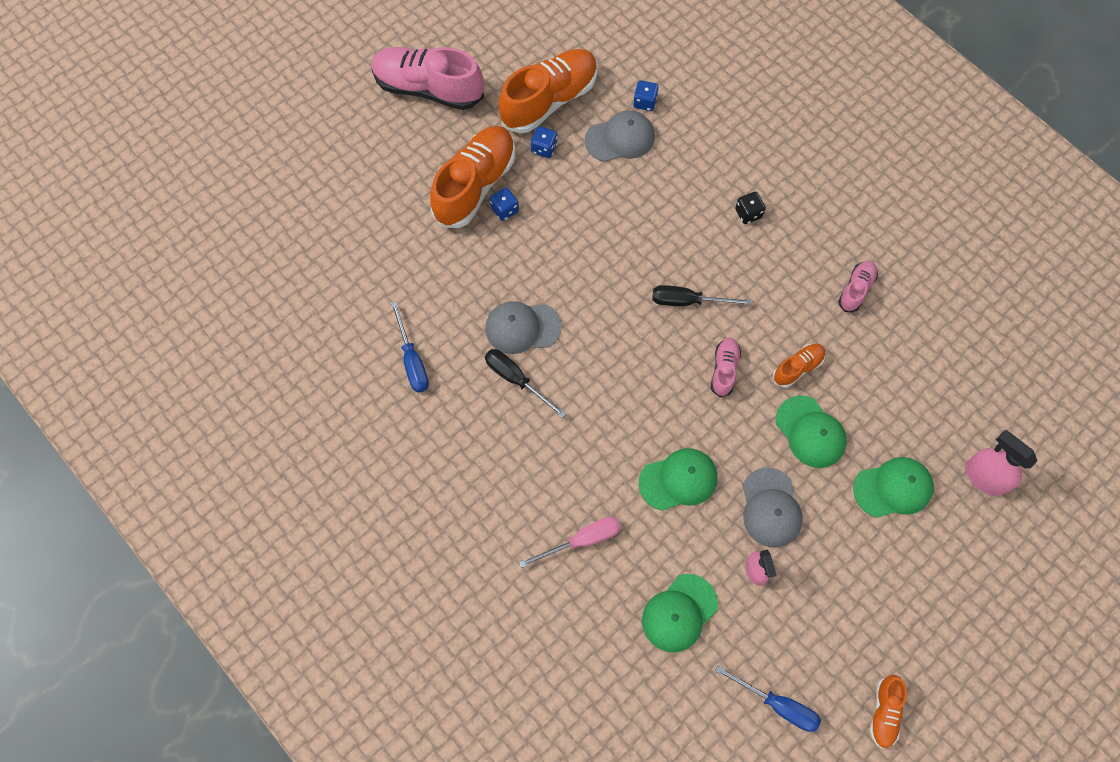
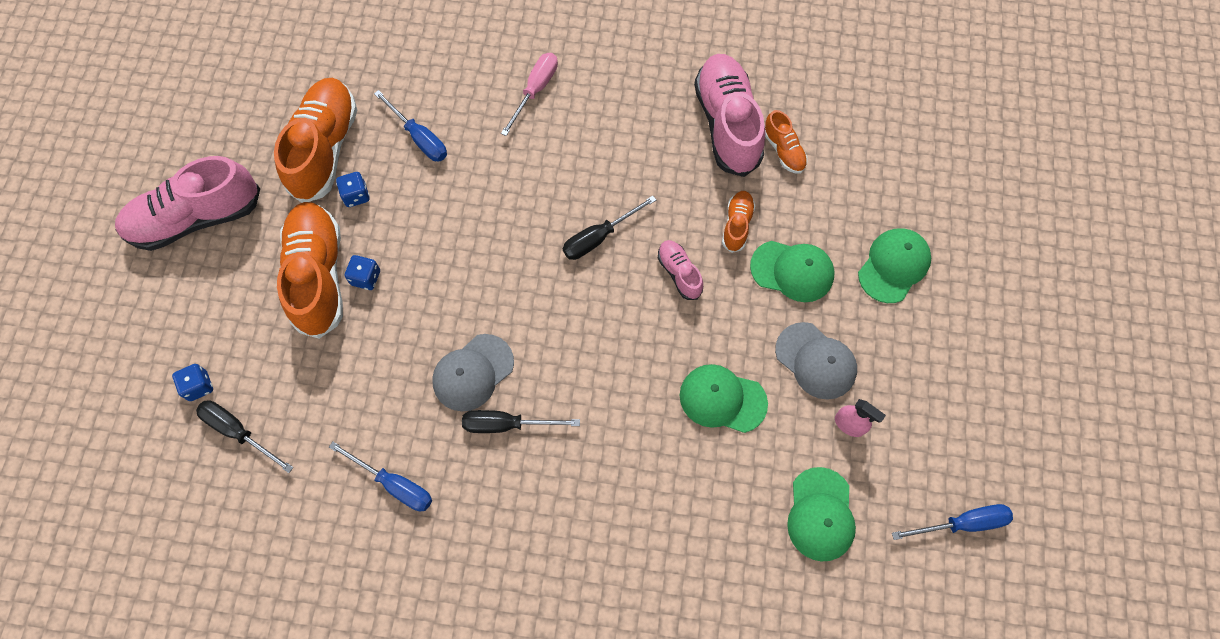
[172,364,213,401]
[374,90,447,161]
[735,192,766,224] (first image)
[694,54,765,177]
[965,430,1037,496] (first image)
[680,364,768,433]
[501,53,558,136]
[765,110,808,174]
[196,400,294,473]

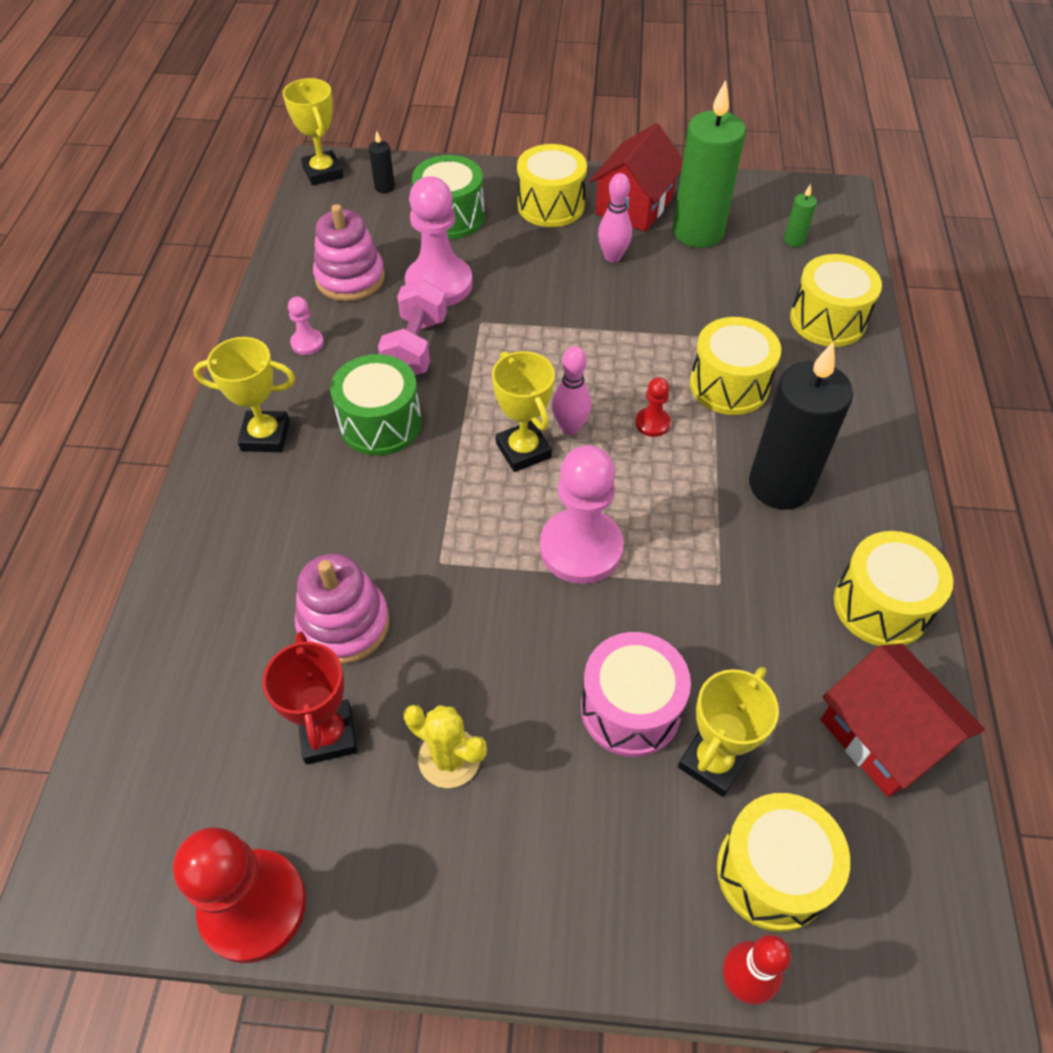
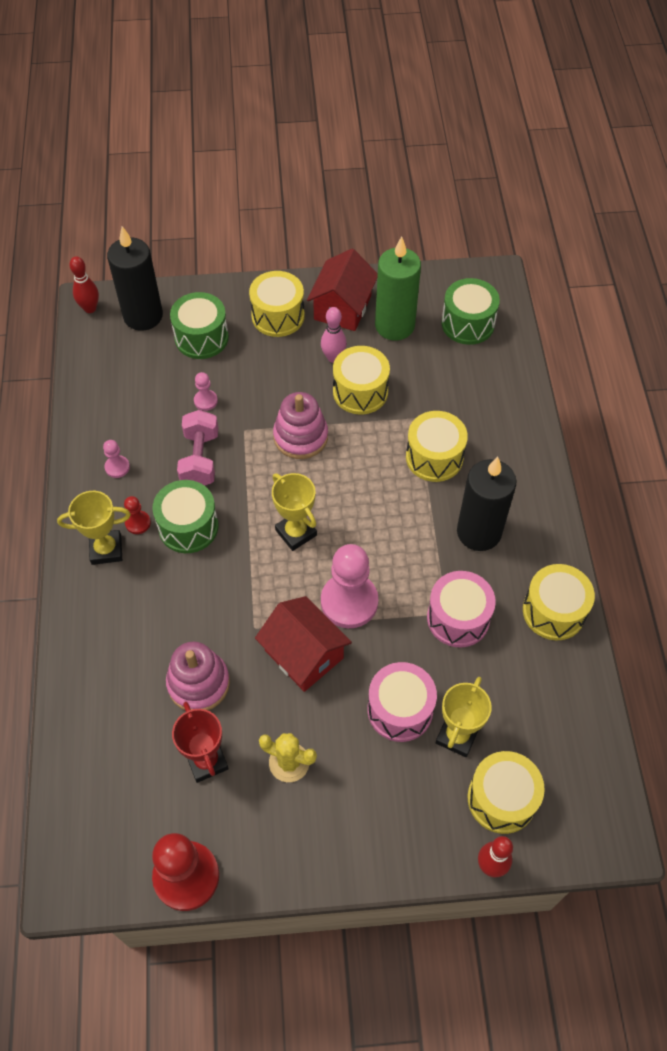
[69,256,99,313]
[107,226,163,331]
[194,372,218,411]
[441,278,500,345]
[273,392,328,459]
[333,346,390,414]
[552,346,592,435] (first image)
[124,496,151,534]
[255,596,352,692]
[427,571,496,647]

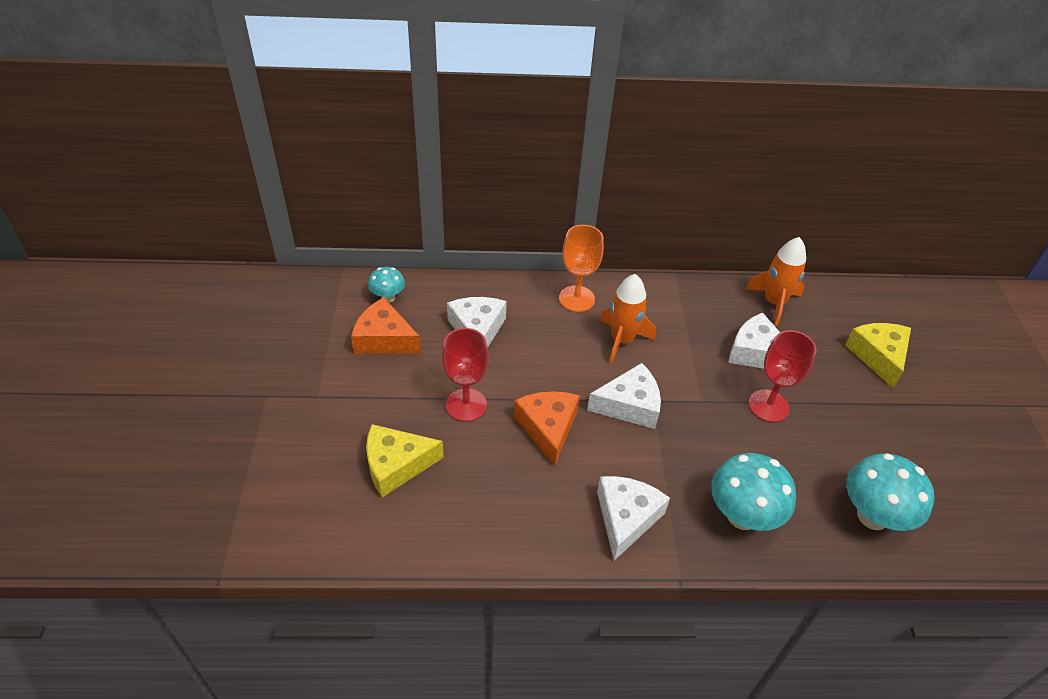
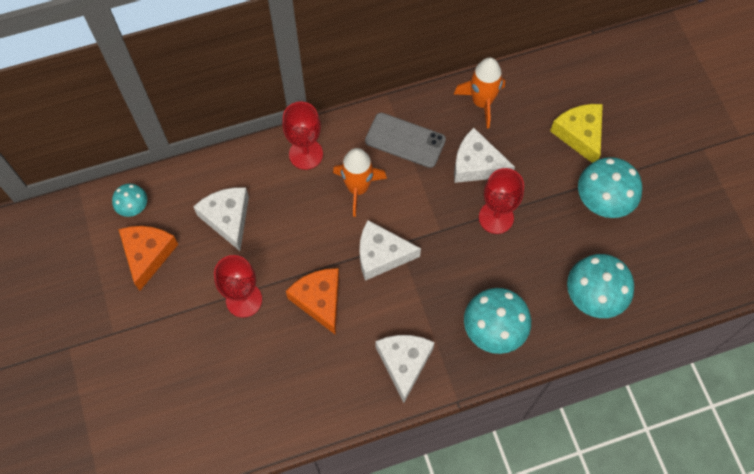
[282,102,323,170]
[119,226,178,291]
[359,220,421,281]
[366,424,444,497] (first image)
[365,113,446,168]
[578,157,642,218]

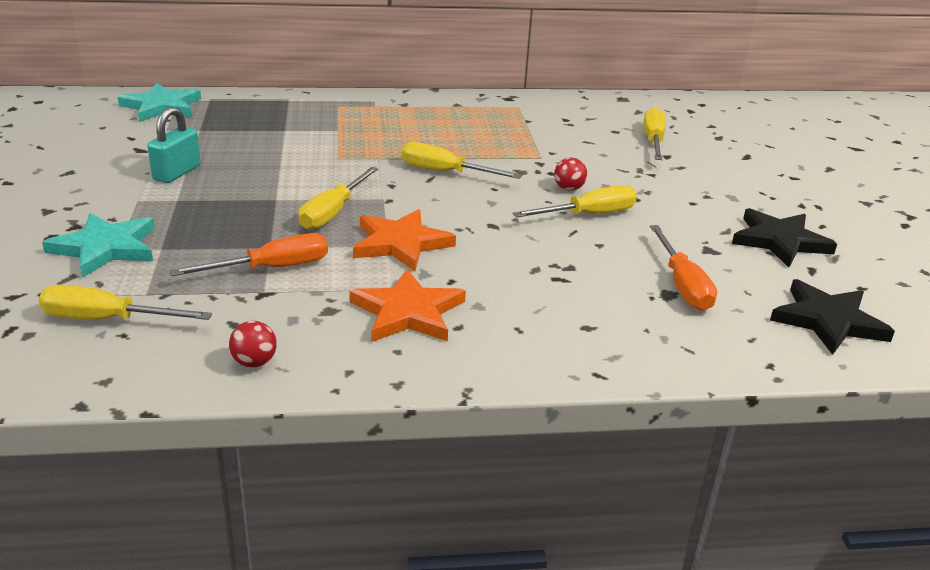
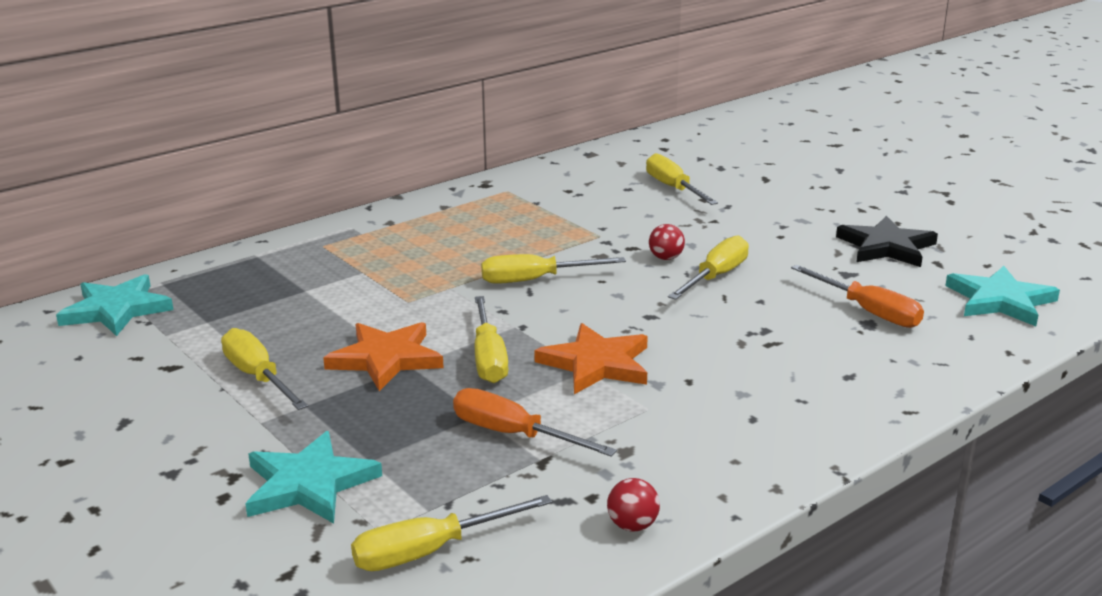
[221,328,308,410]
[453,388,617,456]
[323,322,444,391]
[945,266,1060,326]

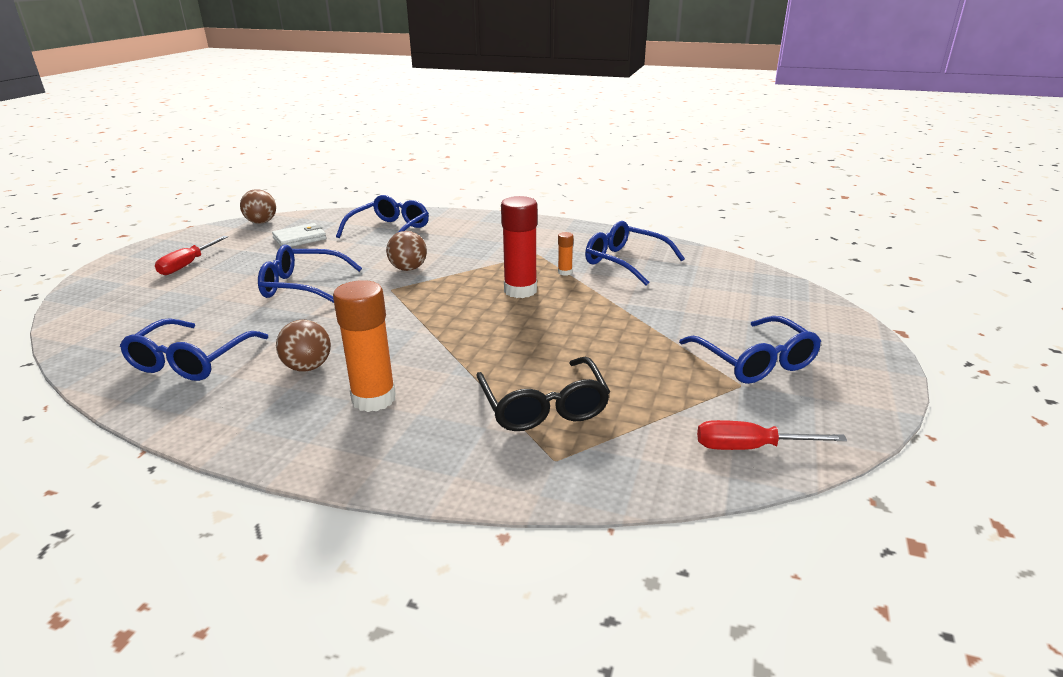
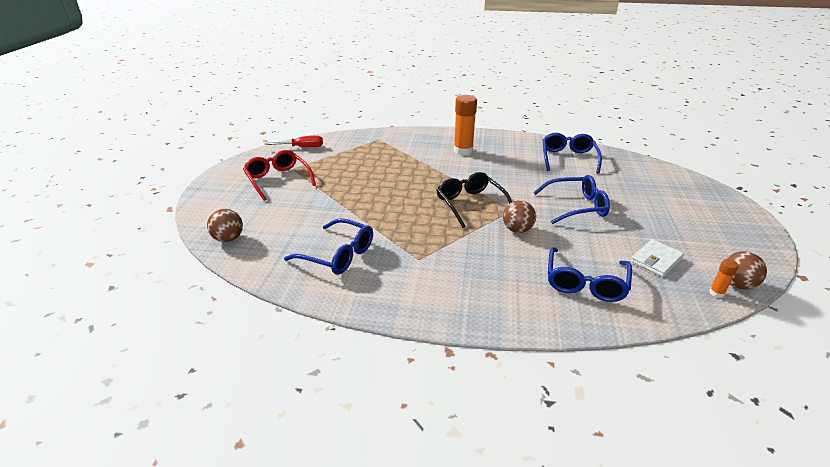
[501,196,538,298] (first image)
[709,259,739,298]
[155,236,228,275] (first image)
[243,150,316,201]
[207,209,243,242]
[437,172,512,228]

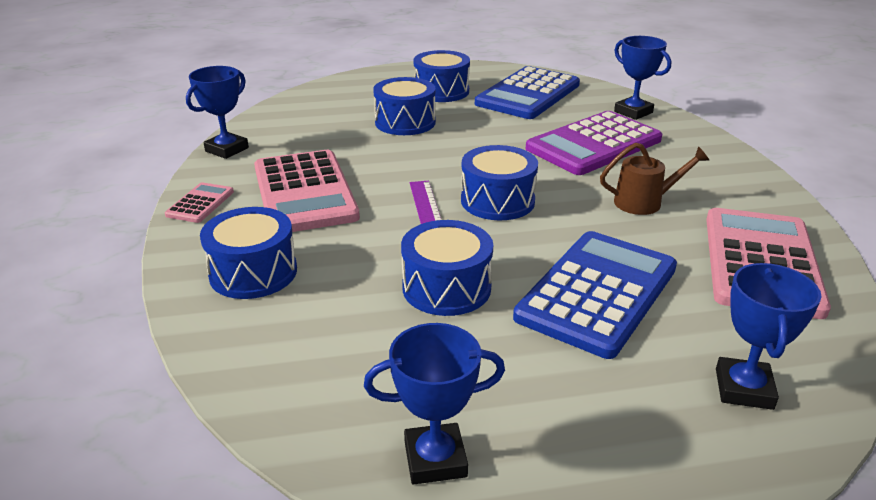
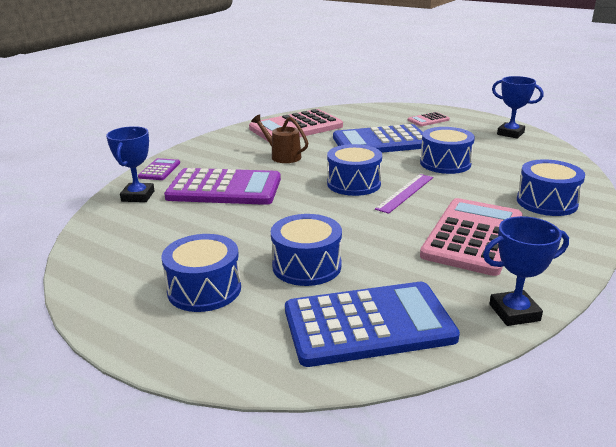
[285,282,460,367]
[408,112,450,126]
[716,263,822,410] (first image)
[138,158,180,180]

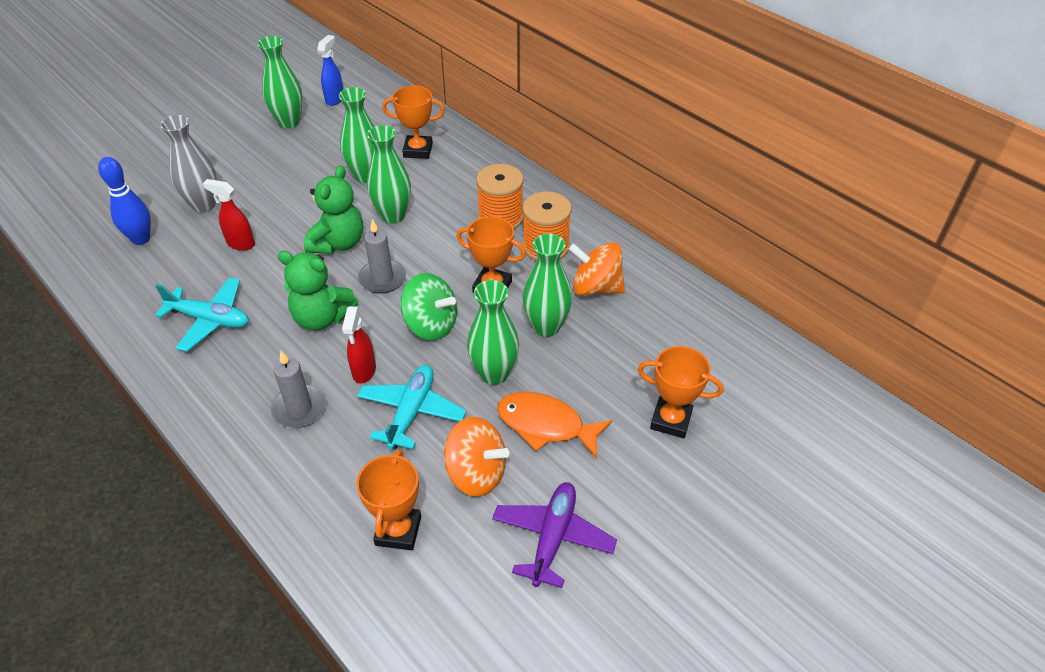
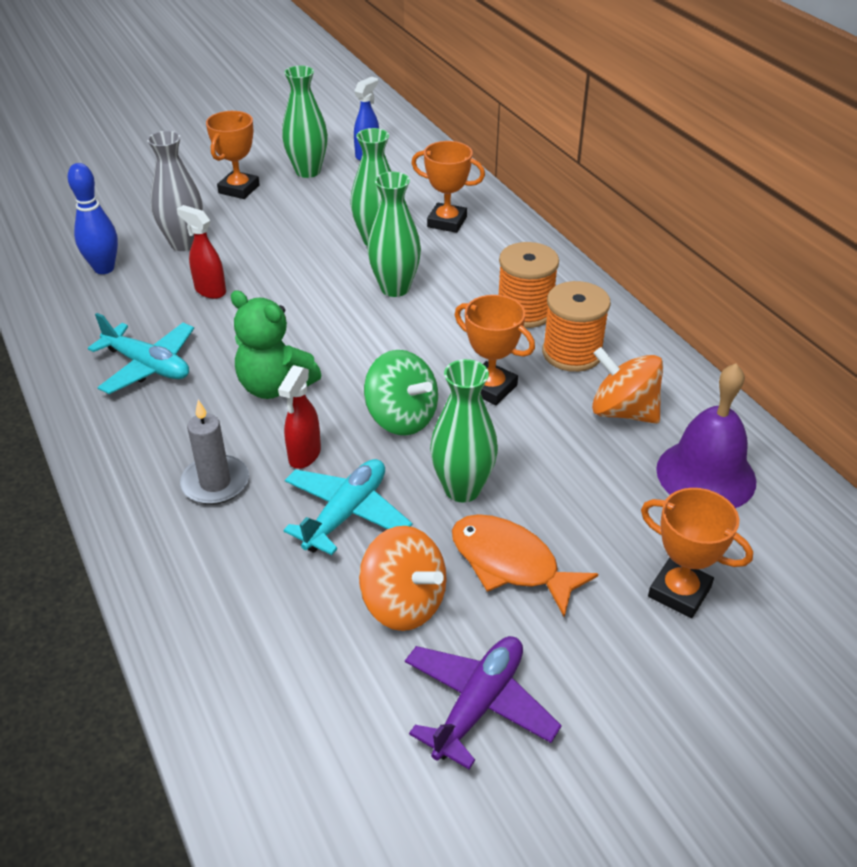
[304,165,363,254] (first image)
[358,219,406,294] (first image)
[523,234,572,337] (first image)
[206,111,260,199]
[656,363,756,508]

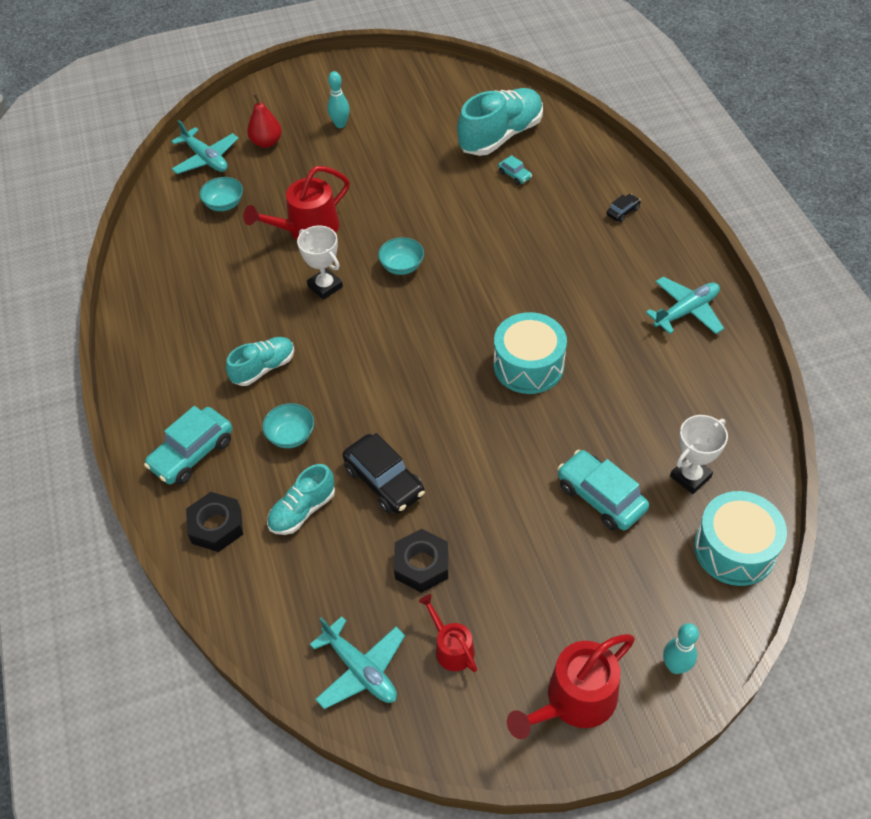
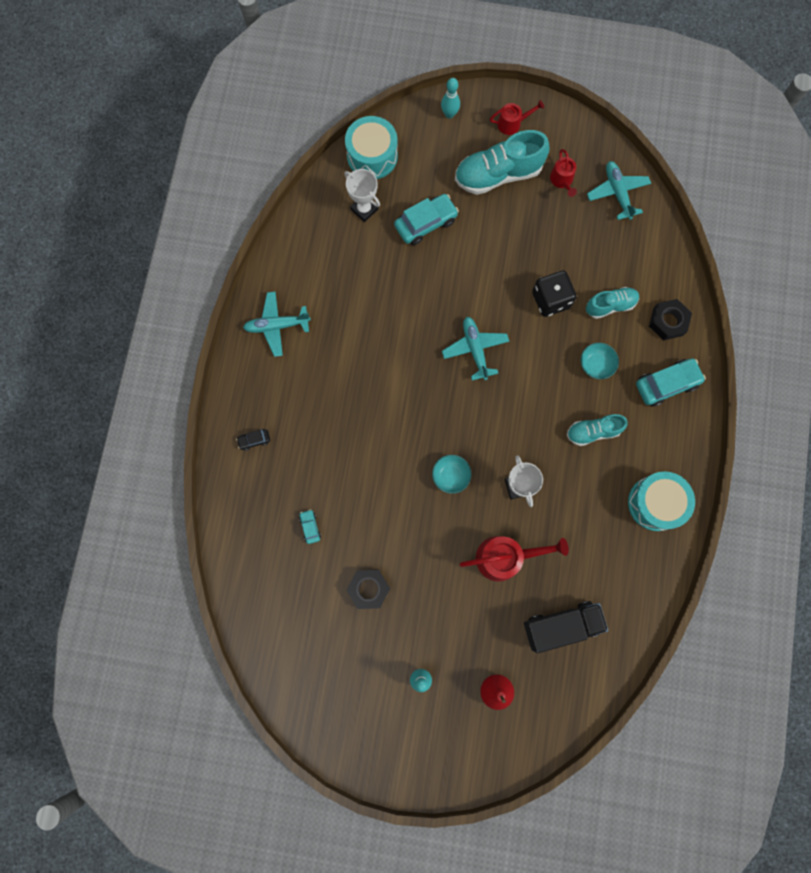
[455,130,550,195]
[442,317,509,381]
[524,601,608,653]
[628,471,695,531]
[344,169,380,222]
[532,270,577,317]
[394,194,459,245]
[347,570,390,609]
[490,100,544,135]

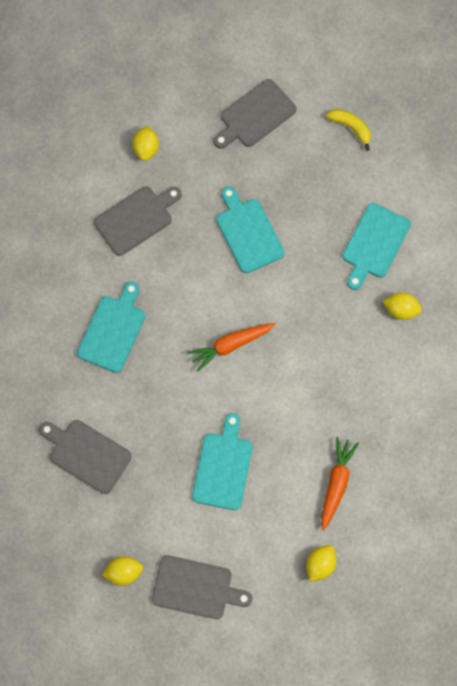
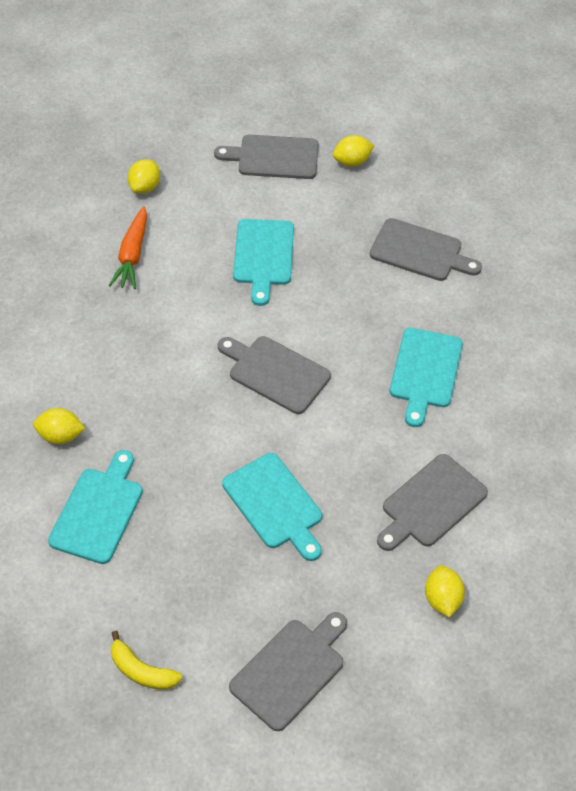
[218,336,331,414]

